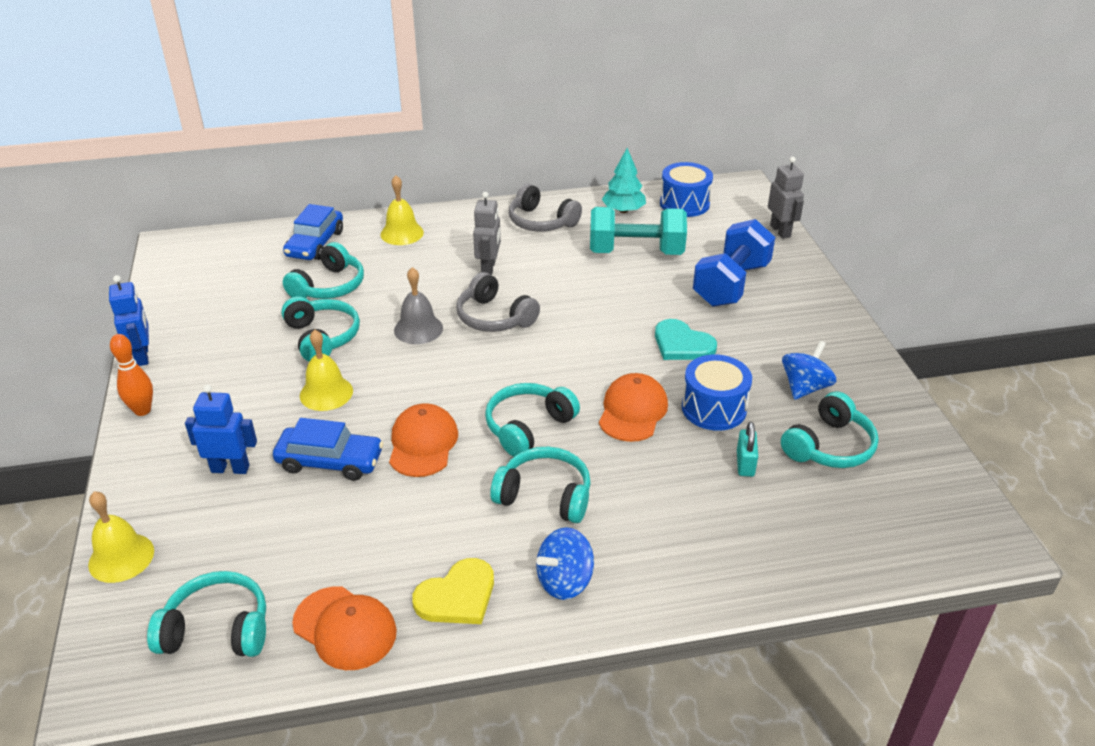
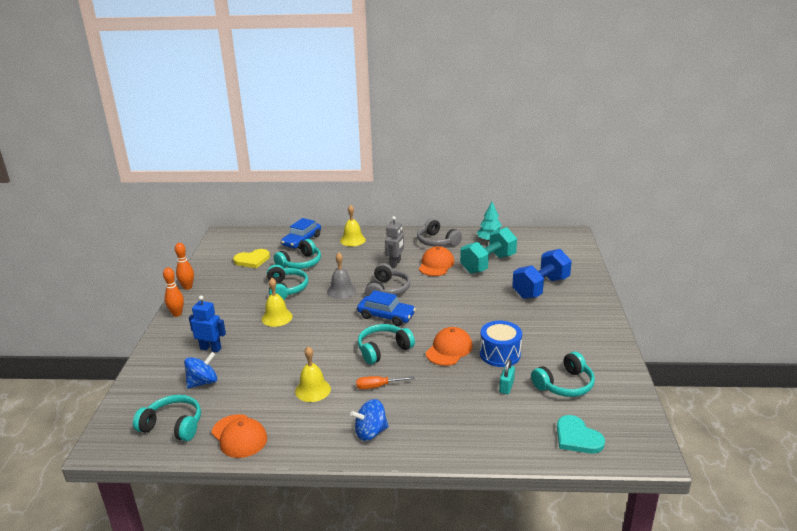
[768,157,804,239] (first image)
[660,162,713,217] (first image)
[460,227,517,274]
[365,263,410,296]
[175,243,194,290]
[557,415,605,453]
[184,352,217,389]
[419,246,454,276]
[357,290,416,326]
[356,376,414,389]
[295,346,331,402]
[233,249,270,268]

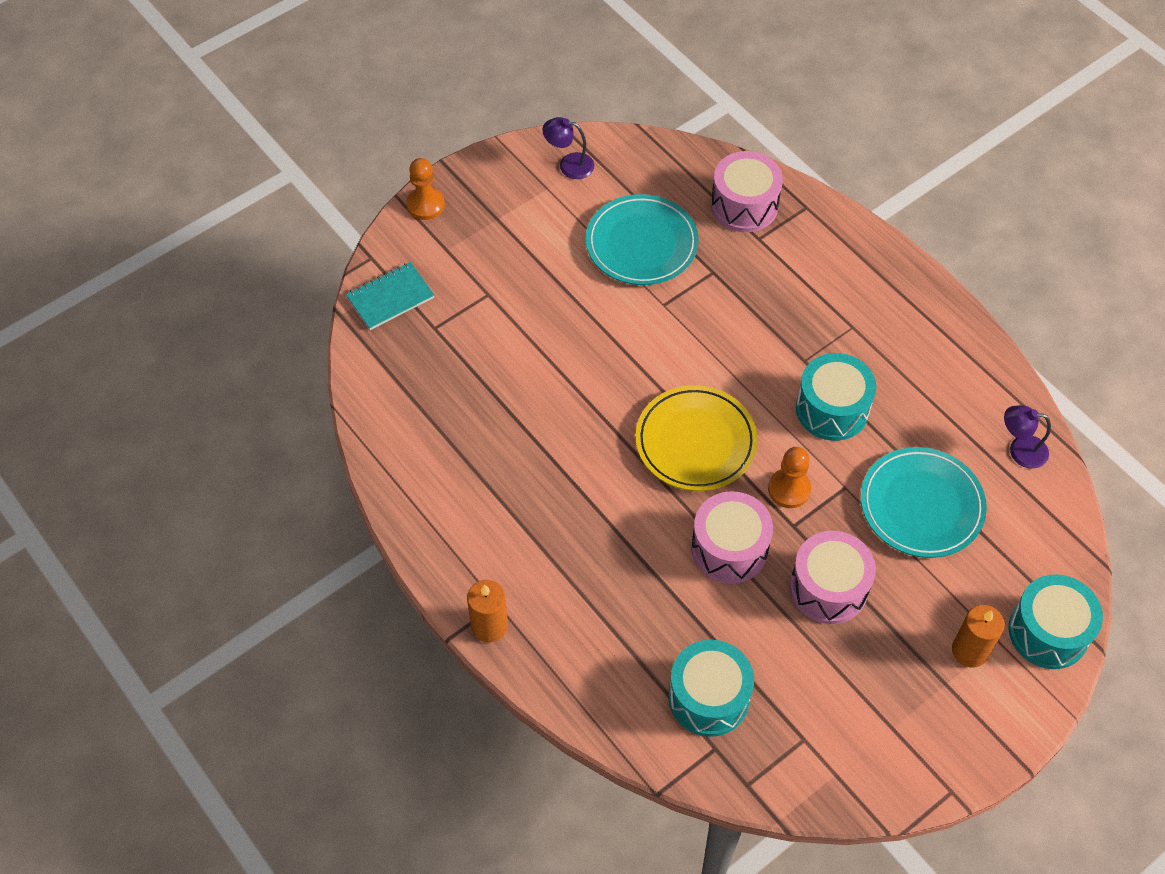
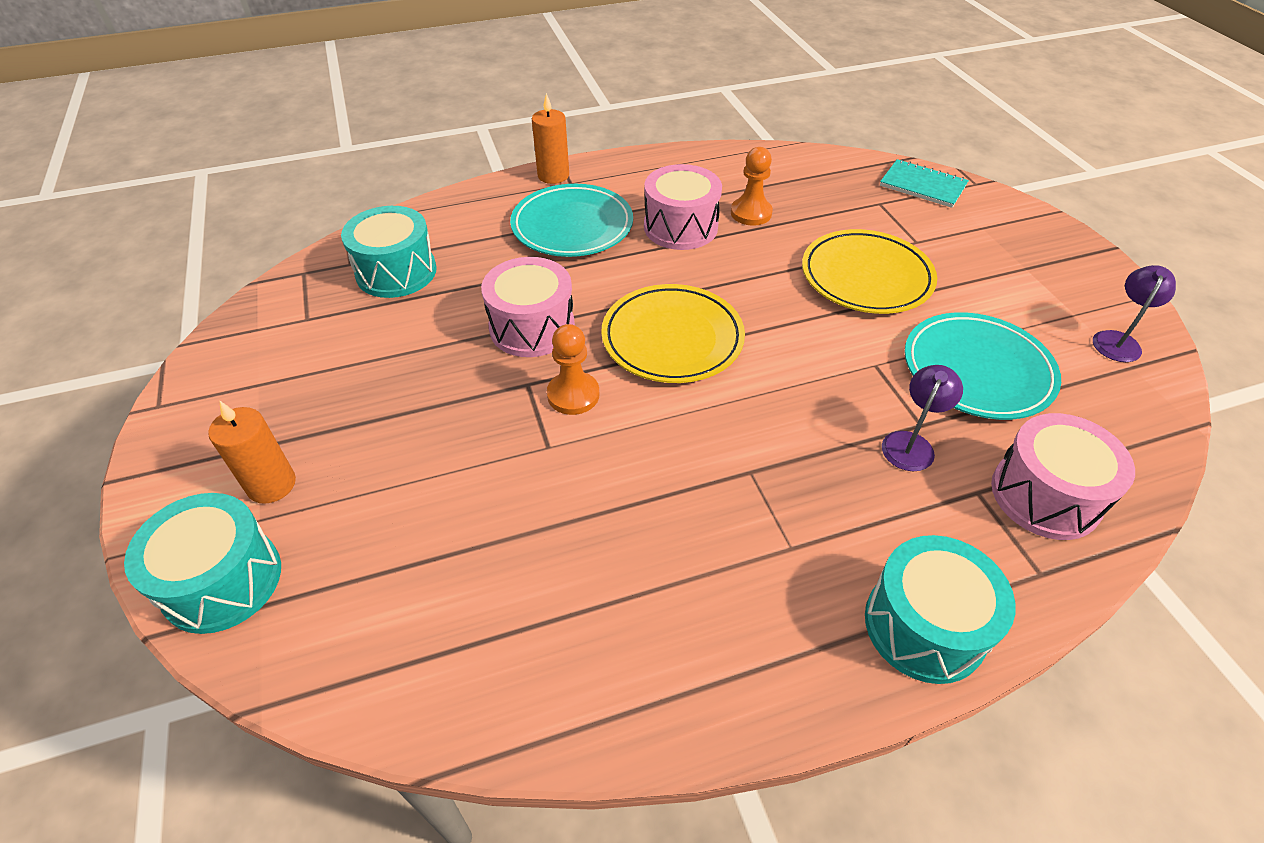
[731,147,773,226]
[880,159,969,208]
[865,535,1016,684]
[882,365,963,471]
[510,184,633,257]
[644,164,722,250]
[802,229,937,314]

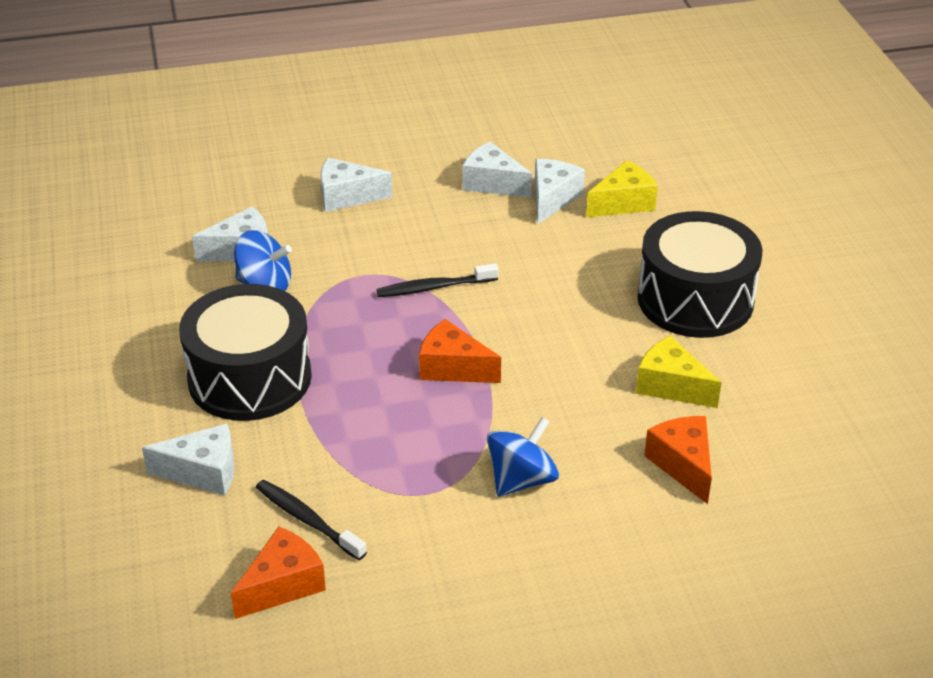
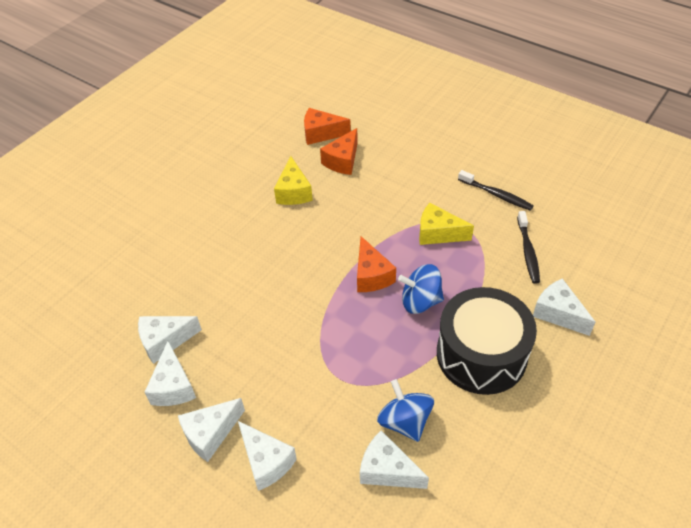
[419,203,474,245]
[638,211,762,338] (first image)
[458,170,534,211]
[398,264,444,314]
[304,108,351,145]
[178,398,245,462]

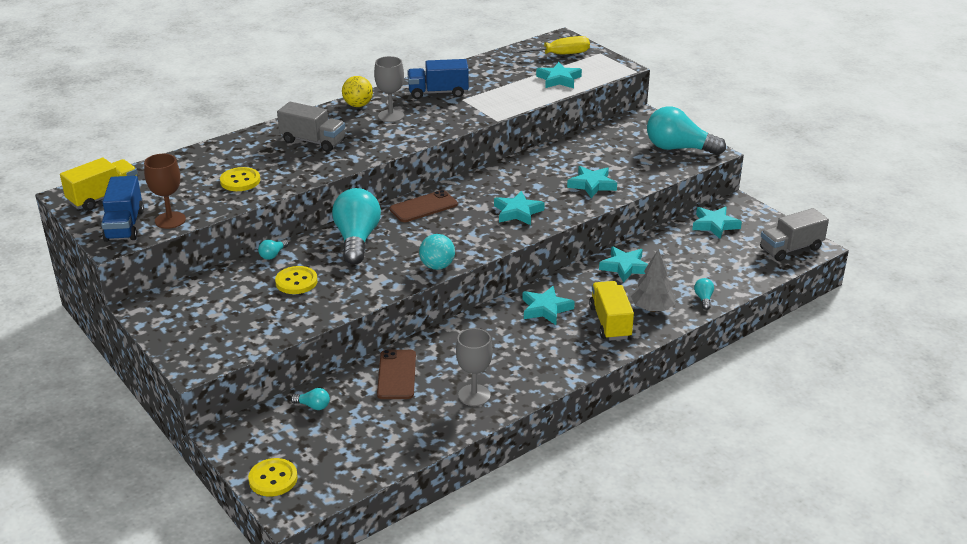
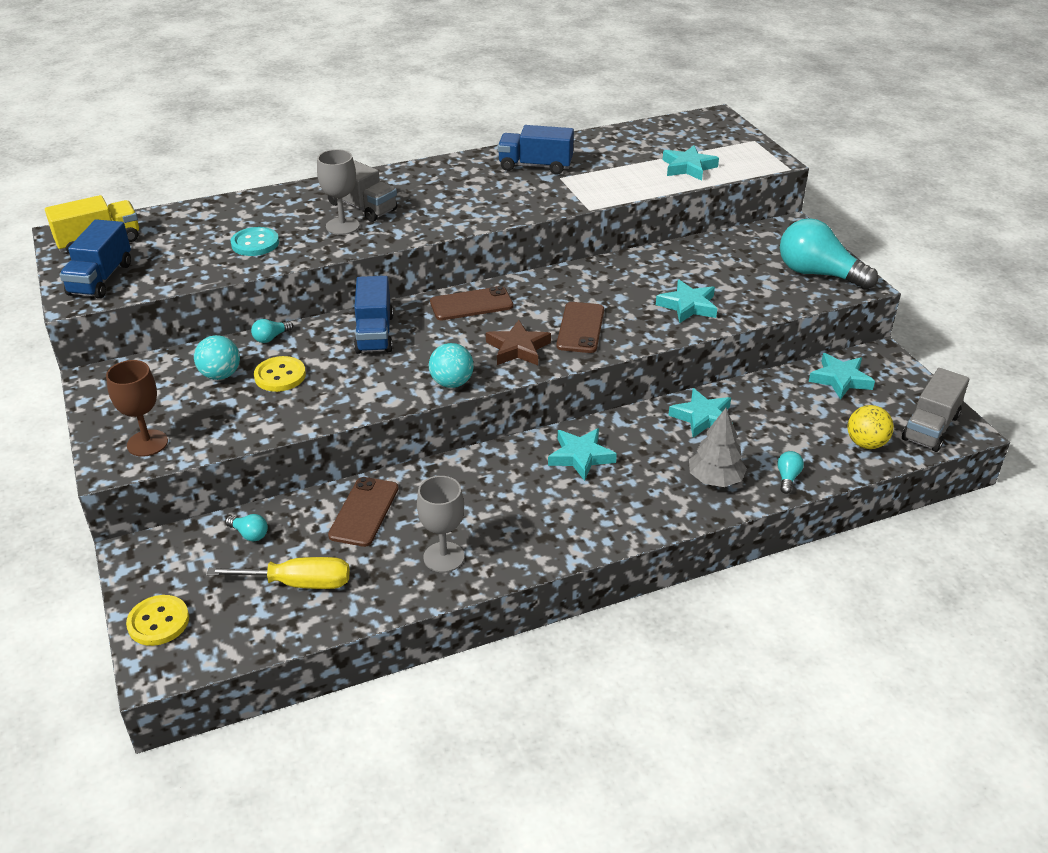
[207,557,350,589]
[317,149,360,235]
[848,405,894,449]
[106,360,168,457]
[231,227,279,256]
[354,276,393,354]
[556,302,604,353]
[902,368,969,452]
[589,281,634,340] (first image)
[486,320,551,365]
[194,335,240,380]

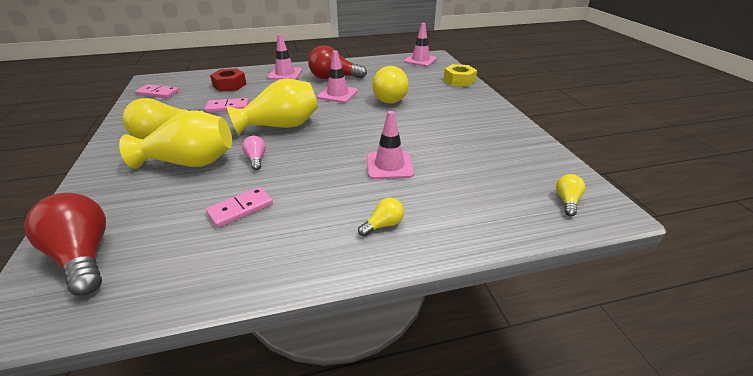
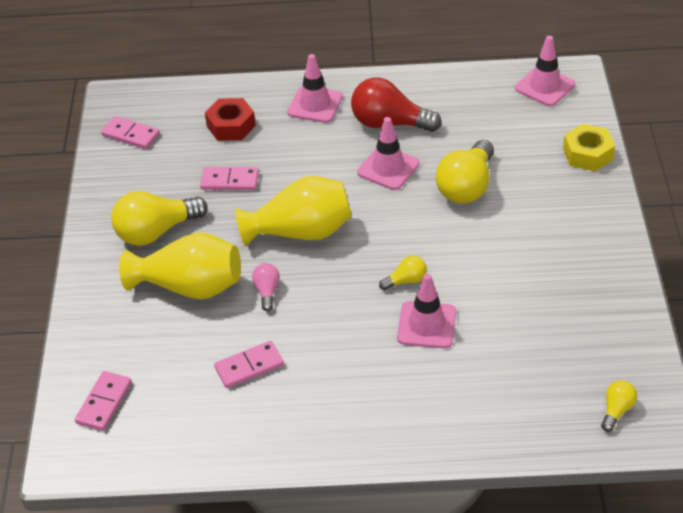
[75,371,132,431]
[379,256,427,291]

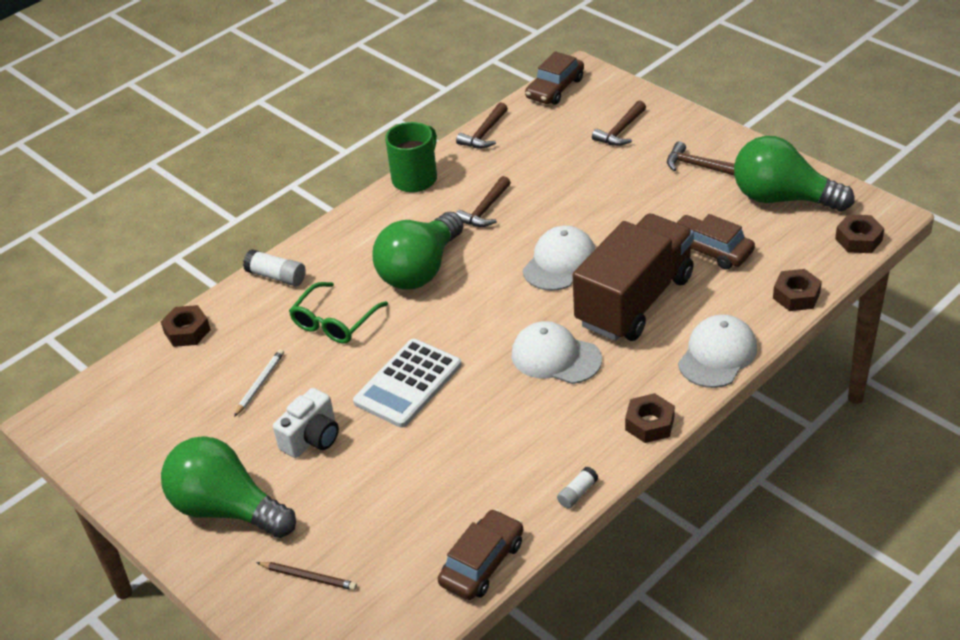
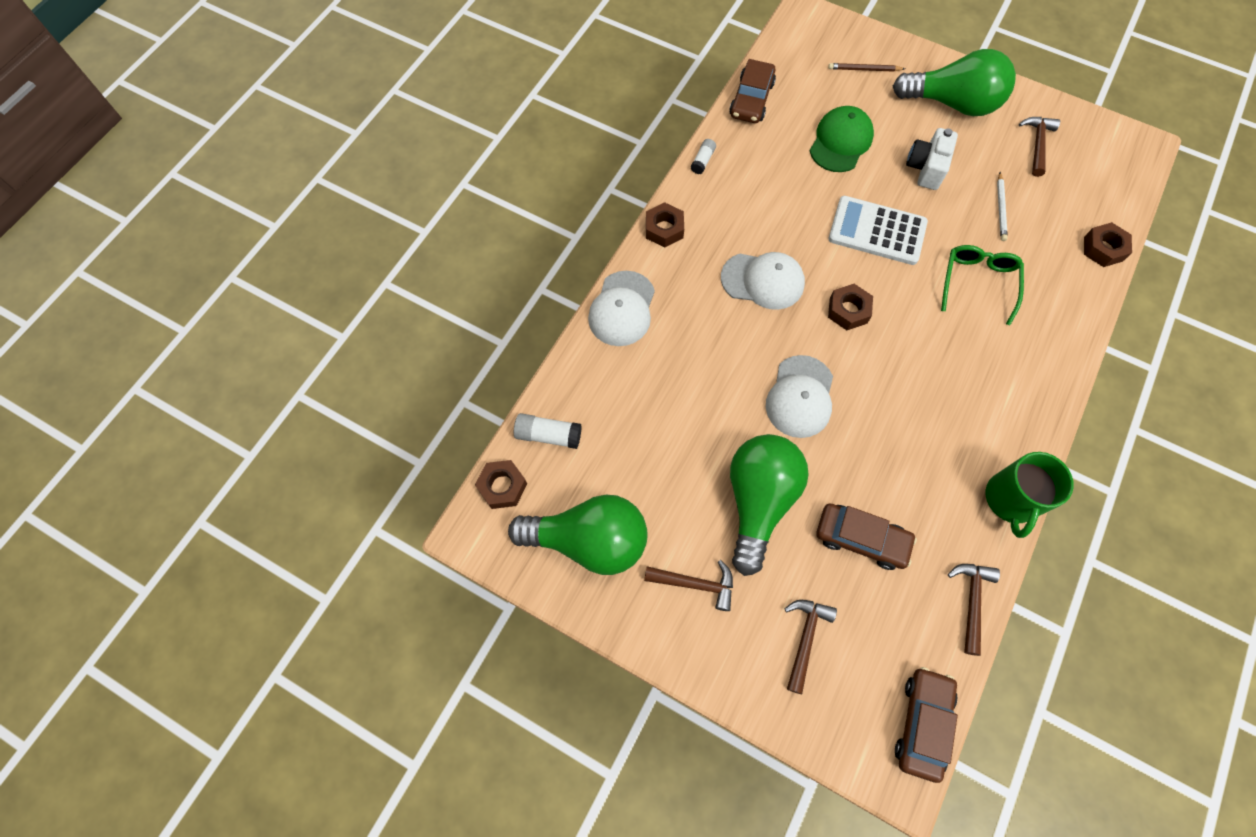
[1019,117,1060,177]
[730,434,809,576]
[573,214,694,341] (first image)
[817,504,917,570]
[514,413,582,449]
[828,284,873,330]
[828,196,928,265]
[810,106,874,172]

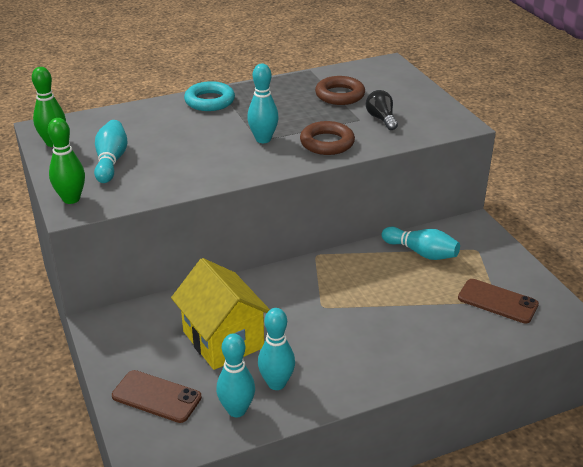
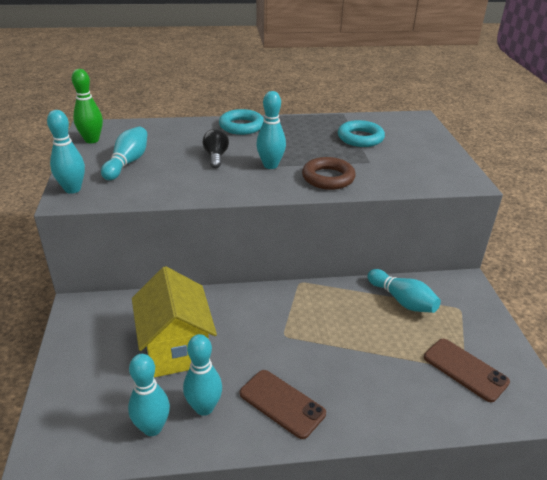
[338,120,385,147]
[203,129,229,168]
[47,110,85,194]
[240,370,326,439]

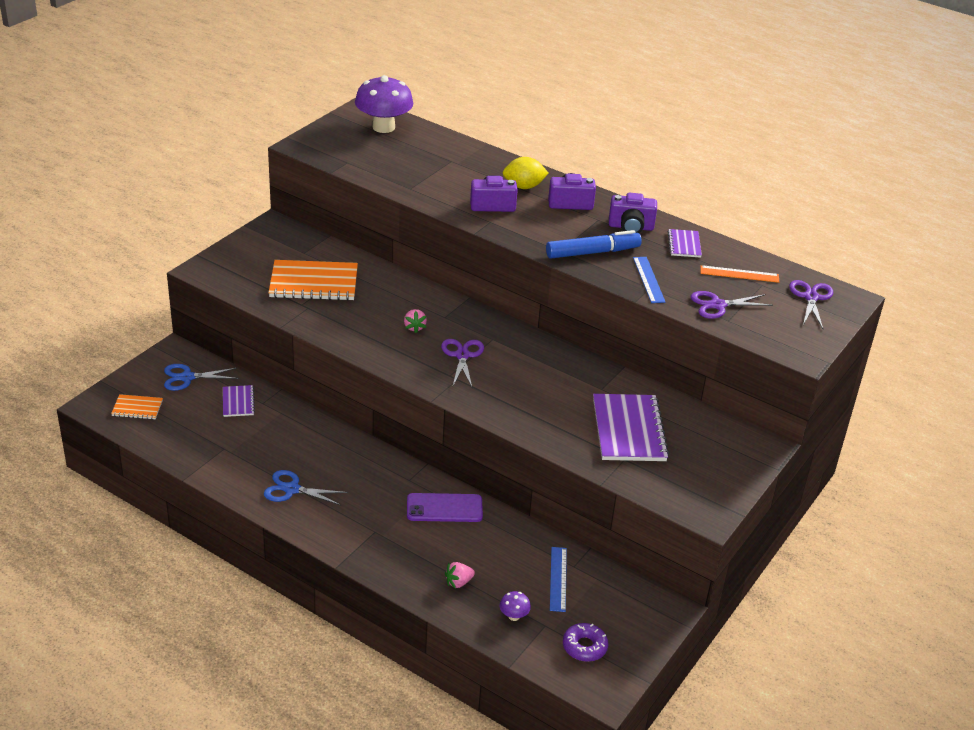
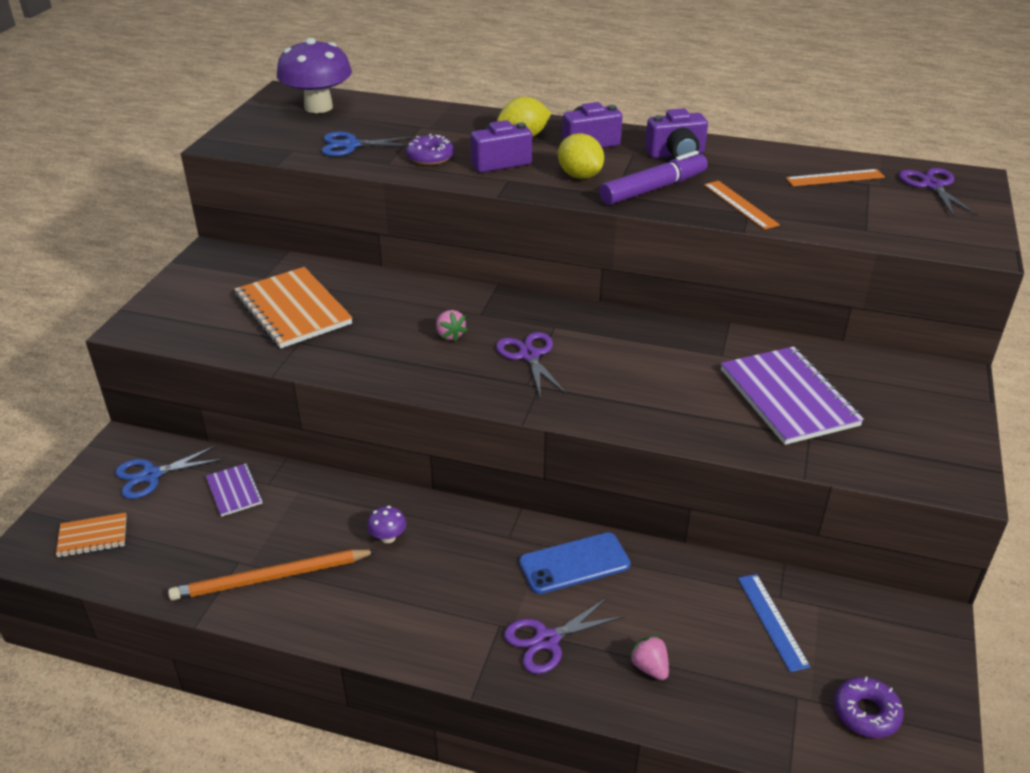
[668,229,702,258] (first image)
[599,151,708,205]
[704,181,780,230]
[234,267,352,349]
[504,597,625,674]
[322,132,414,156]
[519,532,631,594]
[628,635,669,680]
[367,506,406,543]
[558,133,604,179]
[406,134,454,165]
[168,550,377,601]

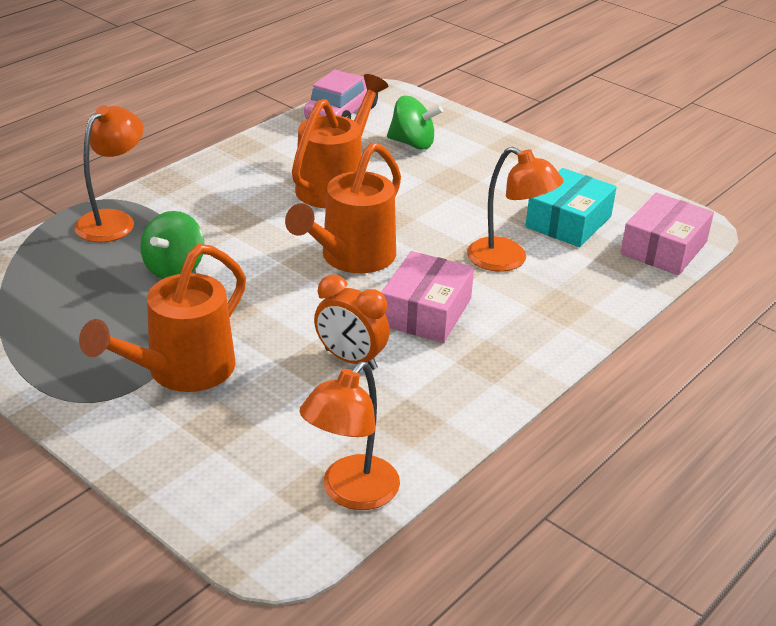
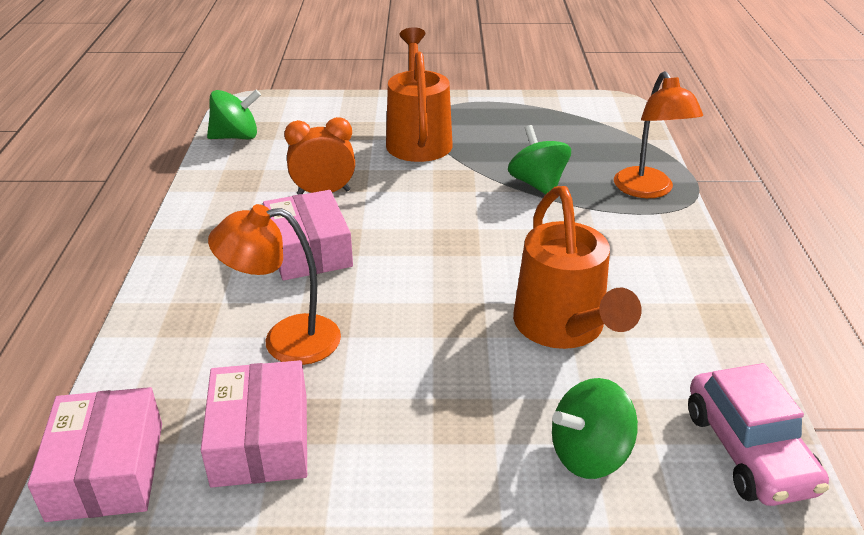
[285,142,401,273] (first image)
[201,360,307,488]
[207,90,261,139]

